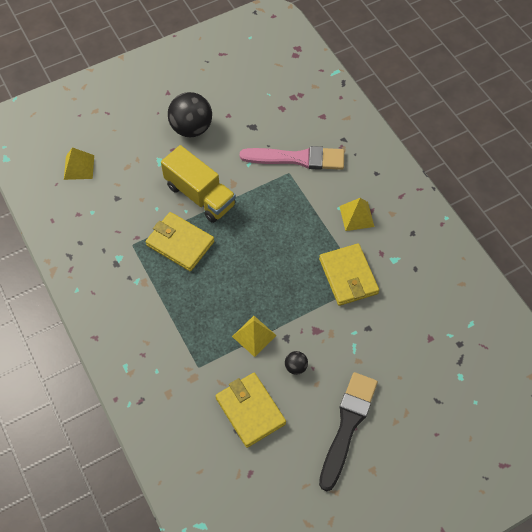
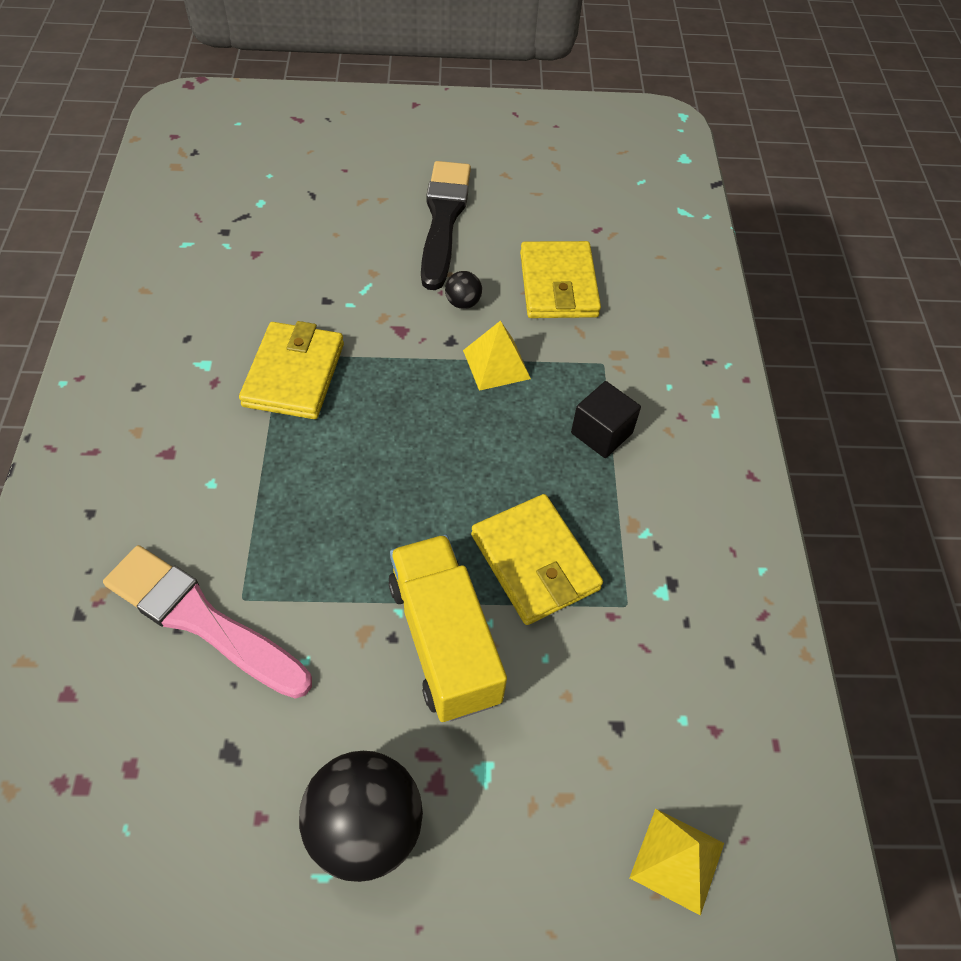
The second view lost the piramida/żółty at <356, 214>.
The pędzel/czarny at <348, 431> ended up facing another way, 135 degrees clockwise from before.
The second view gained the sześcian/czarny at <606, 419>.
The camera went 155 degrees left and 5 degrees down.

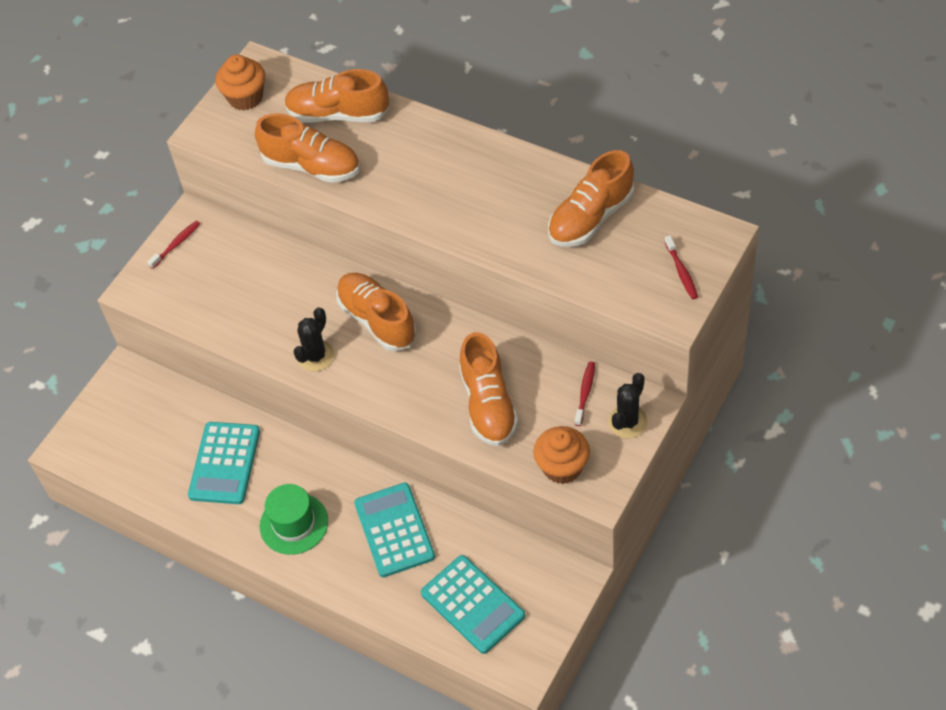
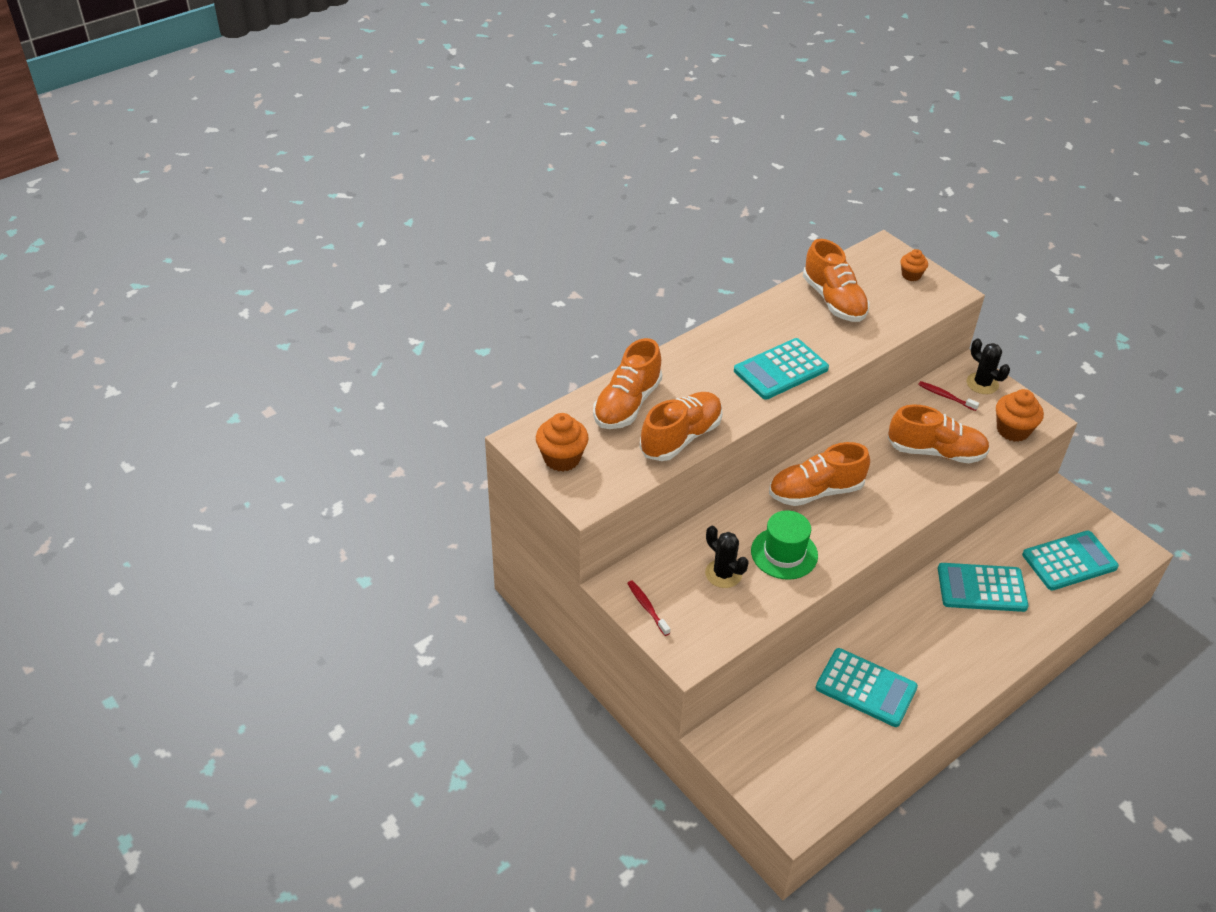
Where the szczoteczka do zębów/czerwony stood at <681, 267>, the muffinka/pomarańczowy came to stand at <914, 265>.
The kaktus/czarny ended up elsewhere, having gone from <314, 339> to <727, 557>.
The kapelusz/zielony ended up elsewhere, having gone from <294, 519> to <784, 545>.
The second view gained the kalkulator/turkusowy at <781, 369>.
The camera went 75 degrees left and 10 degrees down.

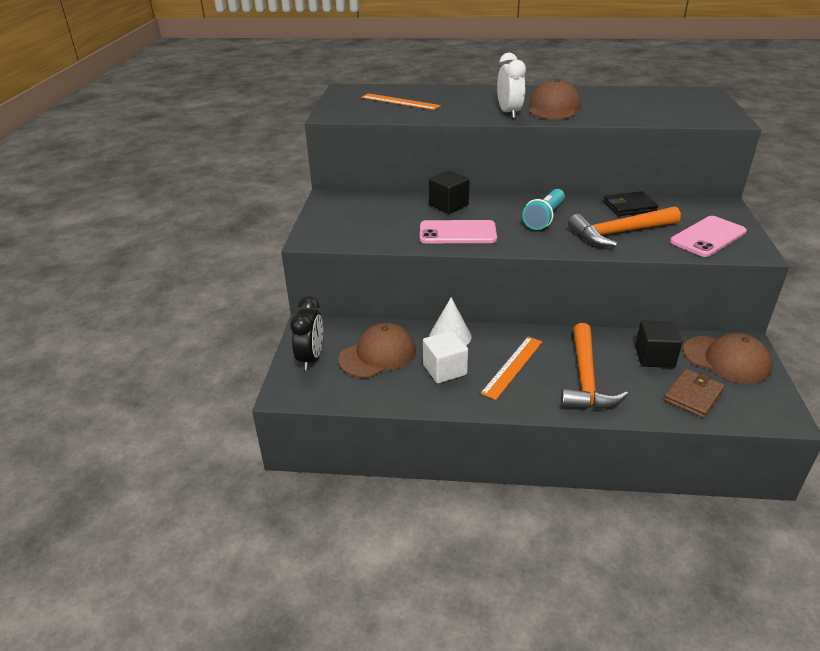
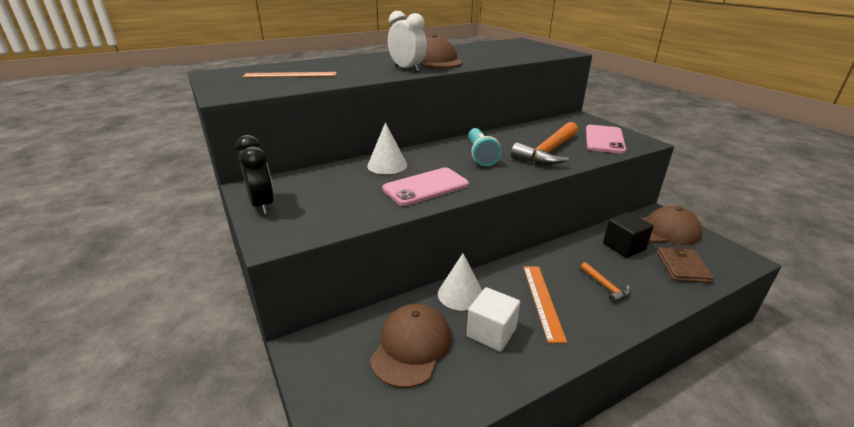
Where the sześcian/czarny stood at <449, 192>, the stożek/biały came to stand at <387, 148>.
The second view lost the portfel/czarny at <631, 203>.
The budzik/czarny ended up elsewhere, having gone from <306, 333> to <254, 175>.
The size of the młotek/pomarańczowy at <594, 366> changed by a factor of 0.47.
The camera went 35 degrees left and 5 degrees down.

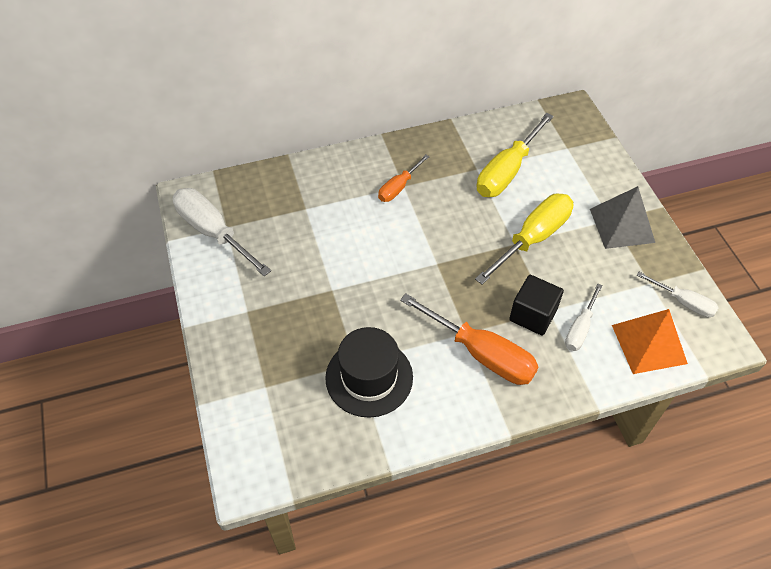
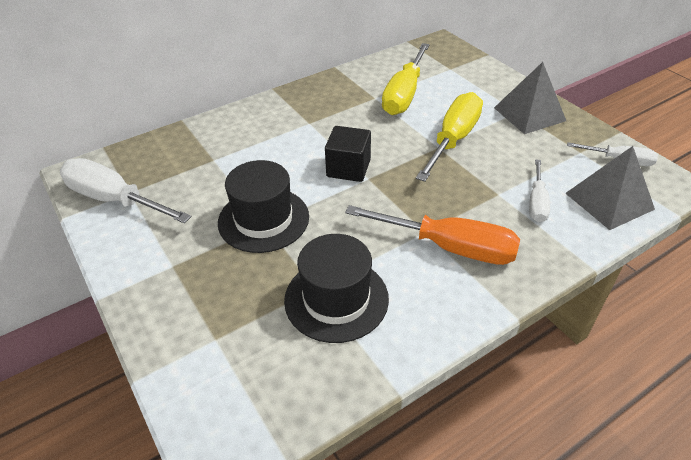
The second view lost the śrubokręt/pomarańczowy at <404, 178>.
The sześcian/czarny ended up elsewhere, having gone from <536, 305> to <348, 154>.
What was the piramida/pomarańczowy at <650, 341> turned into the piramida/szary at <610, 188>.
The second view gained the kapelusz/czarny at <263, 206>.
The camera went 15 degrees left and 10 degrees down.

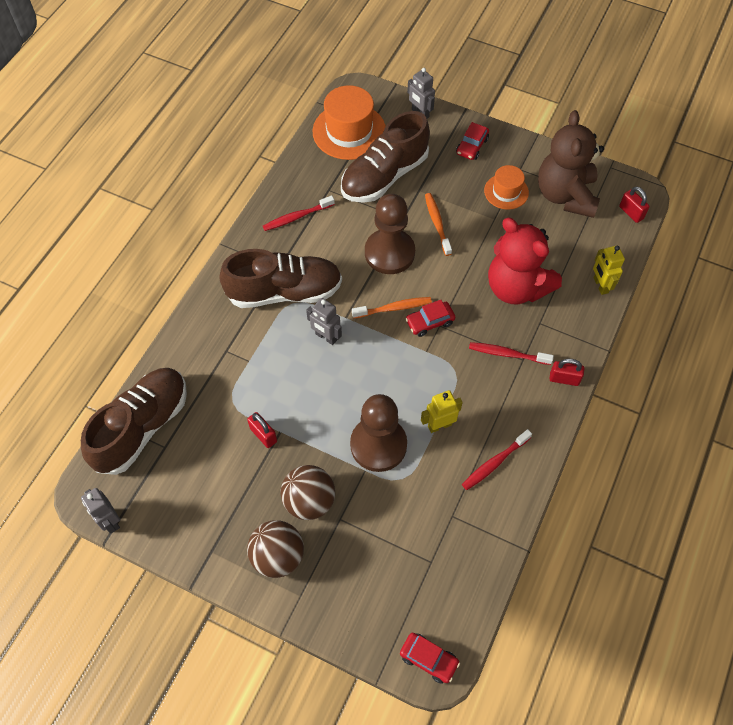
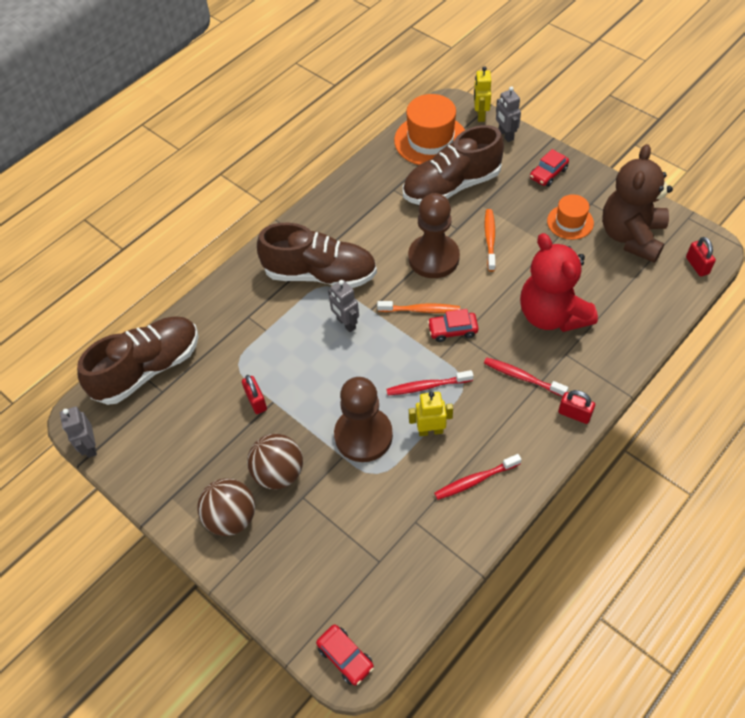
The szczoteczka do zębów/czerwony ended up elsewhere, having gone from <299, 213> to <430, 382>.
The robot/żółty ended up elsewhere, having gone from <609, 270> to <482, 94>.
The camera went 20 degrees right and 5 degrees down.

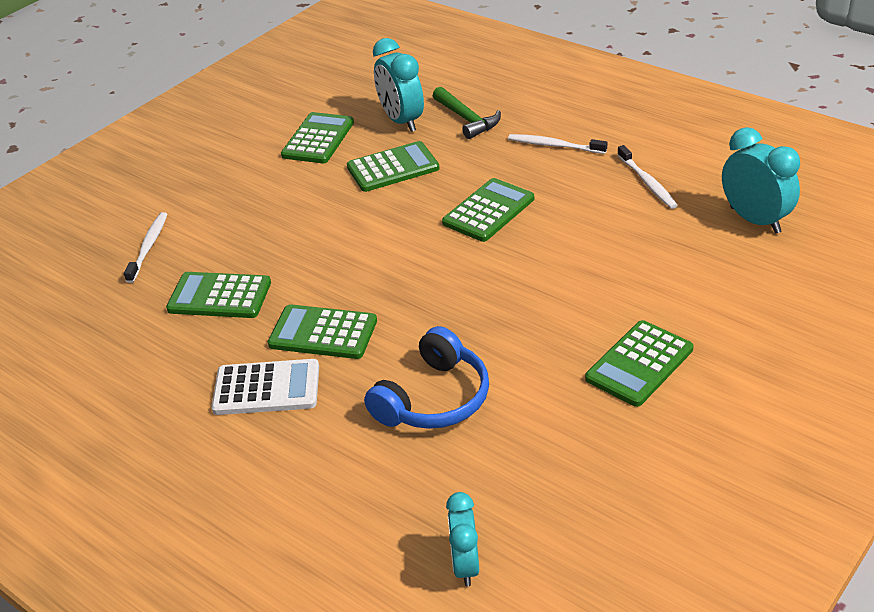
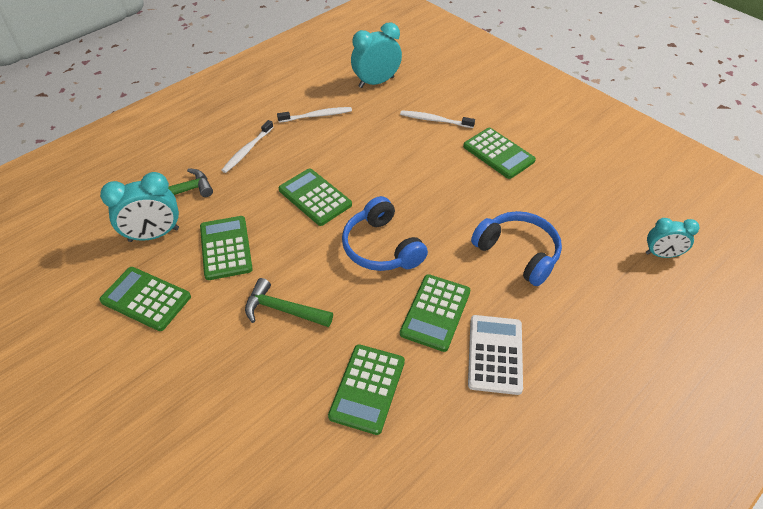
The szczoteczka do zębów/biały ended up elsewhere, having gone from <145, 247> to <437, 119>.
The second view gained the słuchawki/niebieski at <385, 233>.
The second view gained the młotek/zielony at <289, 302>.
The camera went 85 degrees left and 10 degrees up.

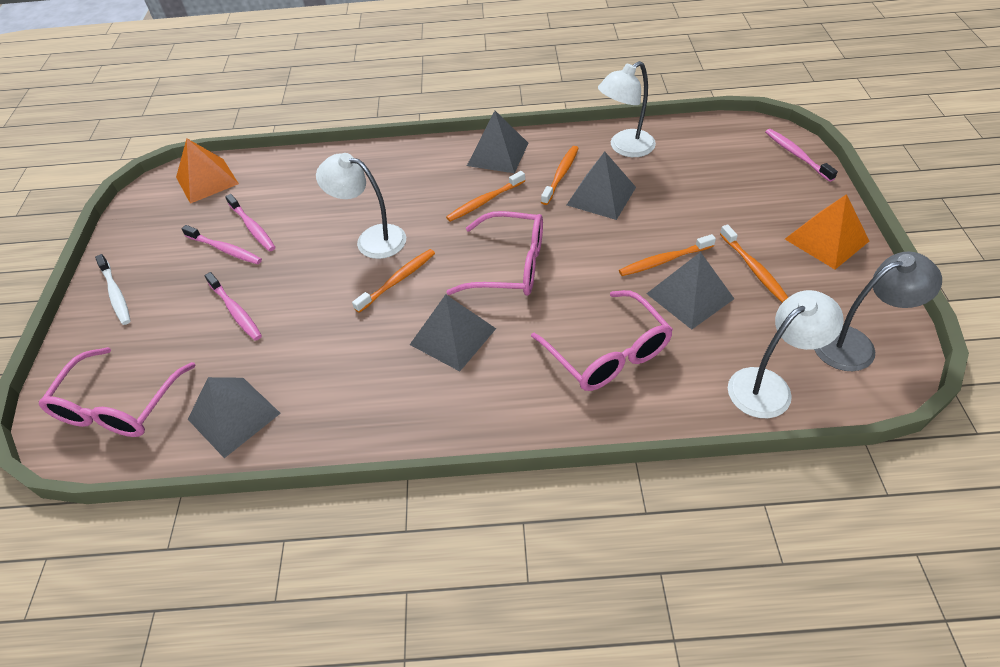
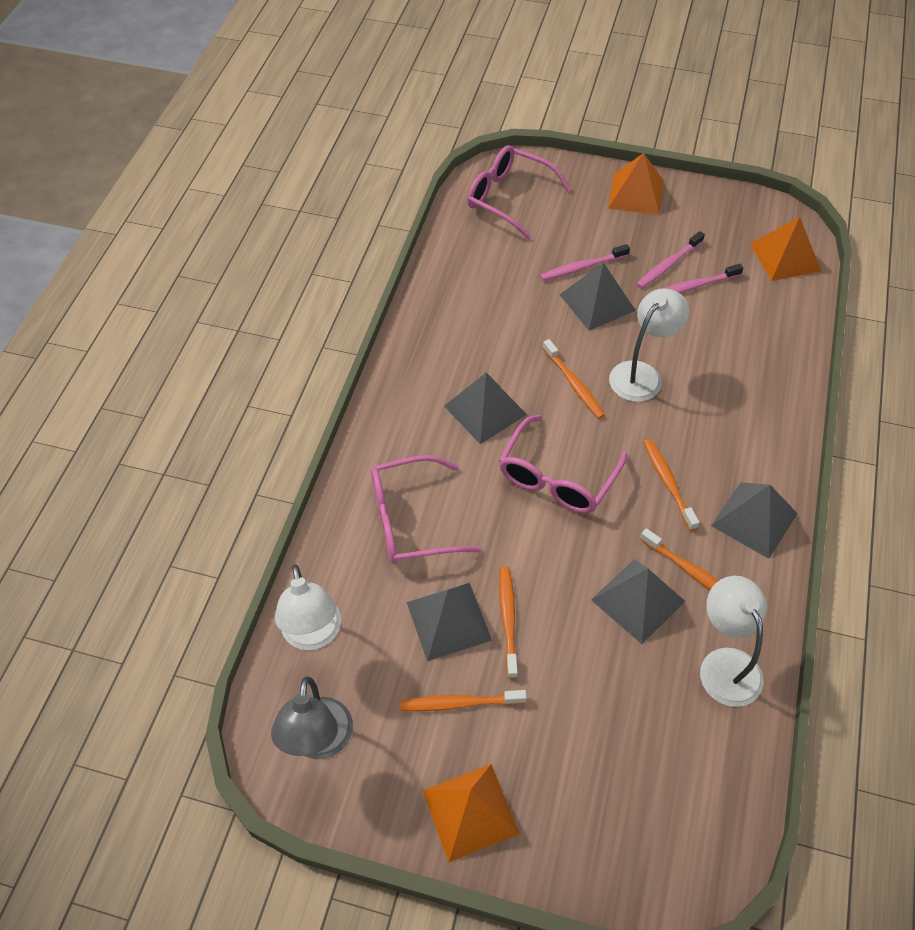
The second view lost the szczoteczka do zębów/różowy at <801, 155>.
Where the szczoteczka do zębów/biały stood at <113, 289>, the piramida/pomarańczowy came to stand at <636, 184>.
The piramida/szary ended up elsewhere, having gone from <234, 417> to <598, 296>.
The camera went 105 degrees right and 5 degrees up.

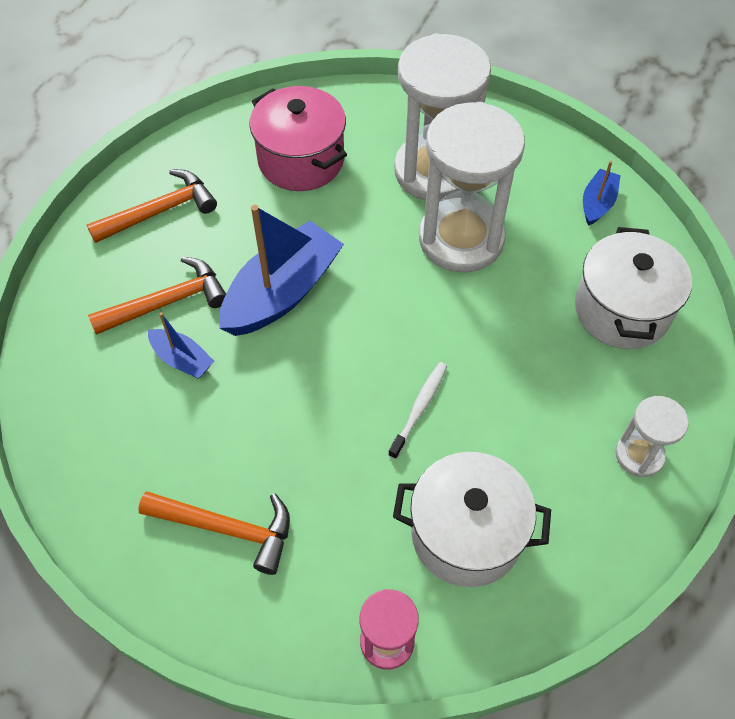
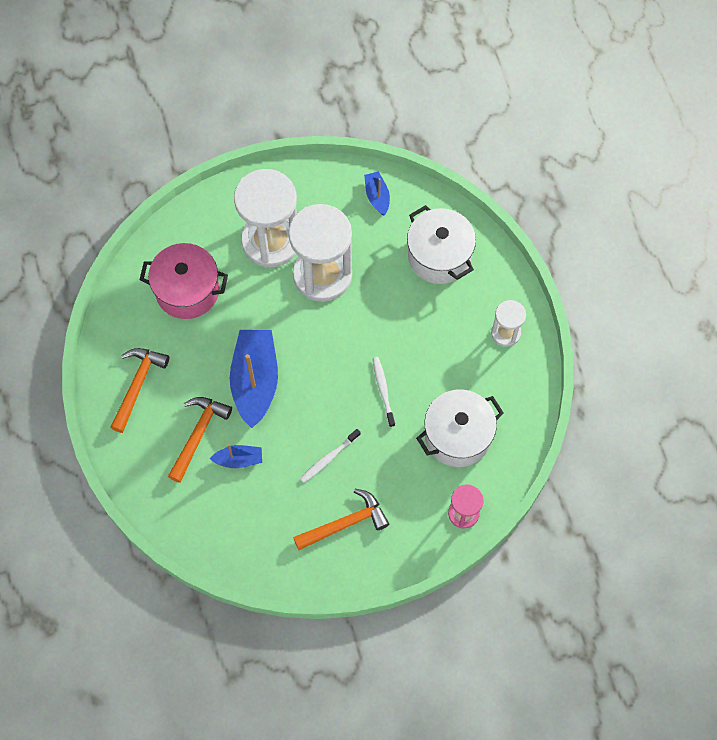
The second view gained the szczoteczka do zębów/biały at <330, 456>.
The camera went 40 degrees left and 10 degrees up.

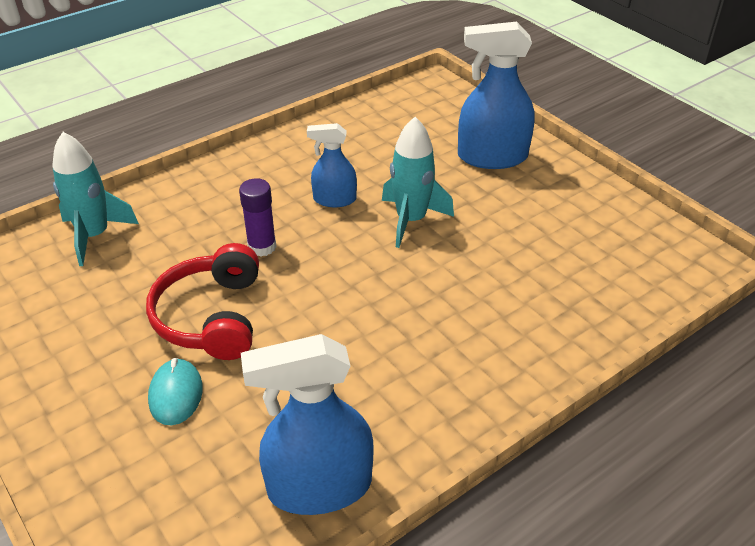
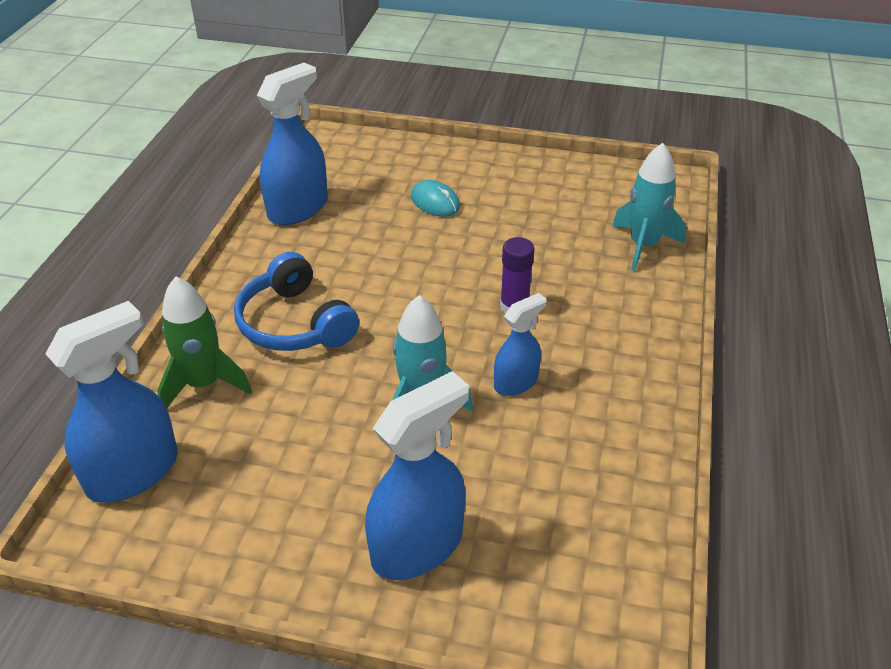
The second view lost the słuchawki/czerwony at <202, 301>.
The second view gained the słuchawki/niebieski at <296, 301>.
The second view gained the rakieta/zielony at <204, 342>.
The second view gained the spryskiwacz/niebieski at <111, 402>.
The camera went 140 degrees right and 0 degrees up.

